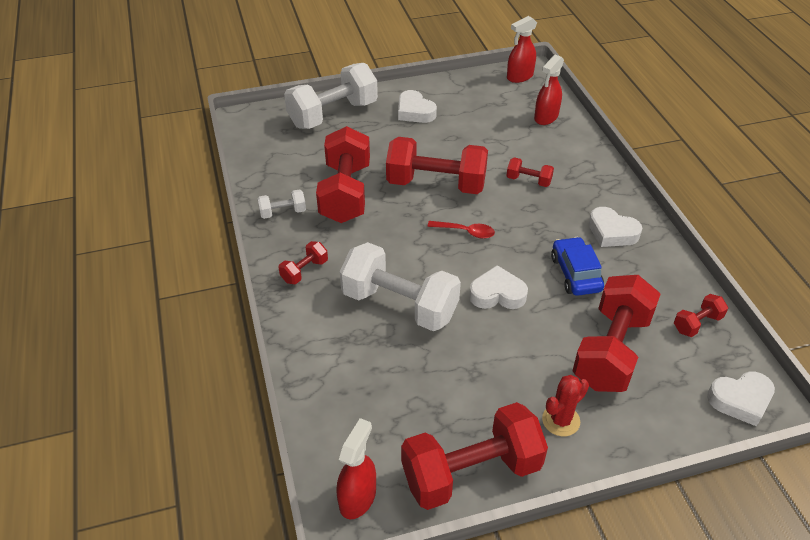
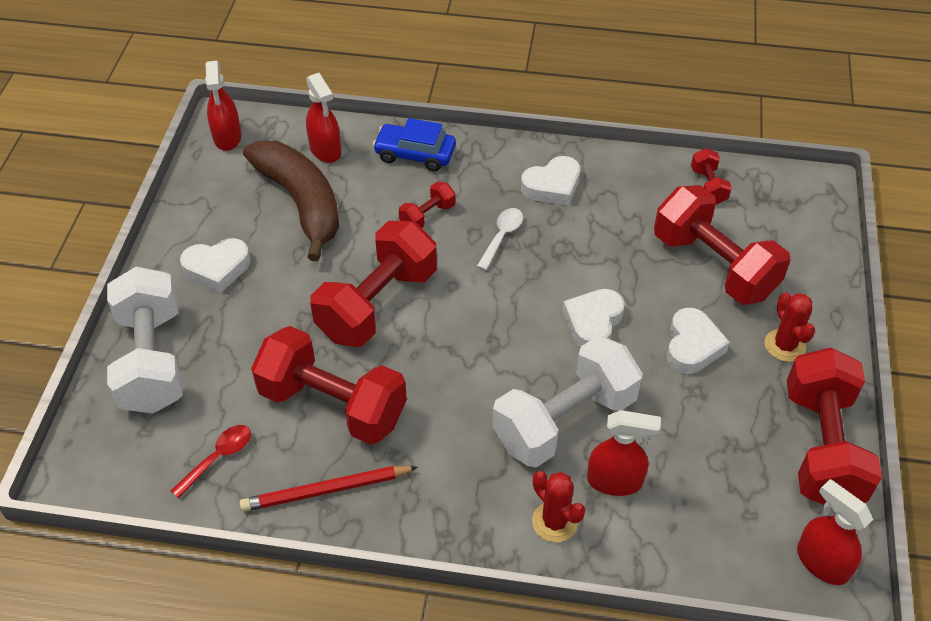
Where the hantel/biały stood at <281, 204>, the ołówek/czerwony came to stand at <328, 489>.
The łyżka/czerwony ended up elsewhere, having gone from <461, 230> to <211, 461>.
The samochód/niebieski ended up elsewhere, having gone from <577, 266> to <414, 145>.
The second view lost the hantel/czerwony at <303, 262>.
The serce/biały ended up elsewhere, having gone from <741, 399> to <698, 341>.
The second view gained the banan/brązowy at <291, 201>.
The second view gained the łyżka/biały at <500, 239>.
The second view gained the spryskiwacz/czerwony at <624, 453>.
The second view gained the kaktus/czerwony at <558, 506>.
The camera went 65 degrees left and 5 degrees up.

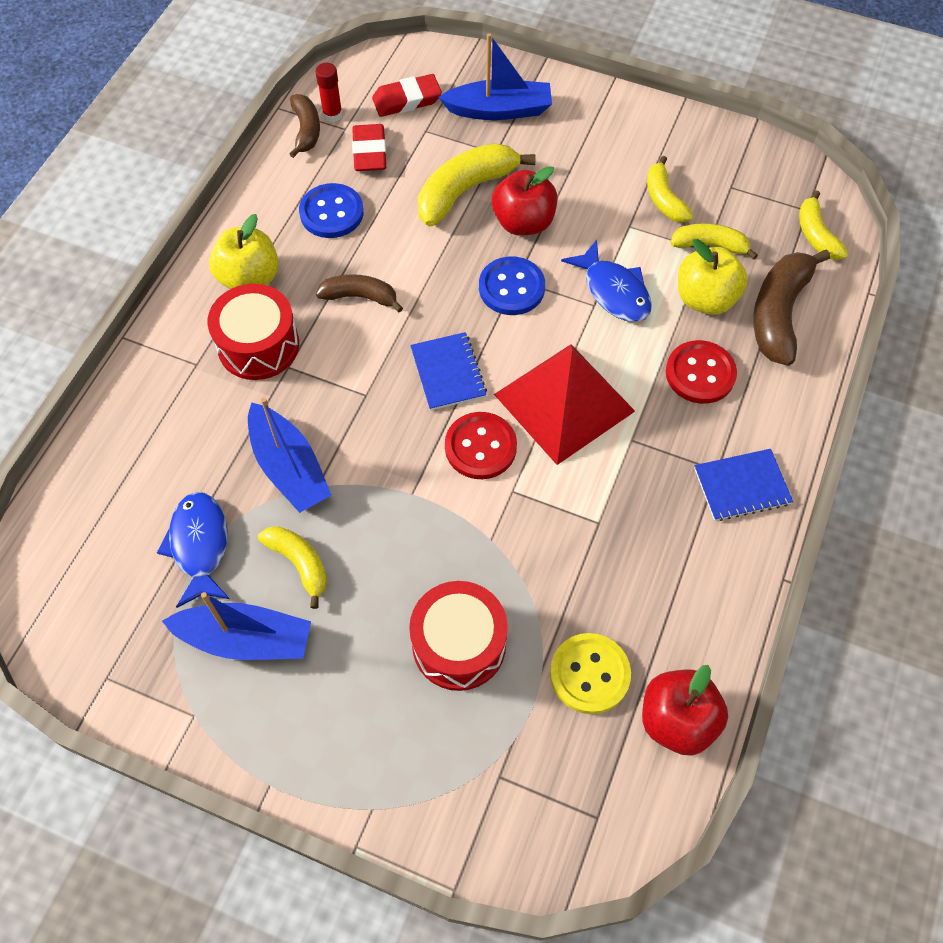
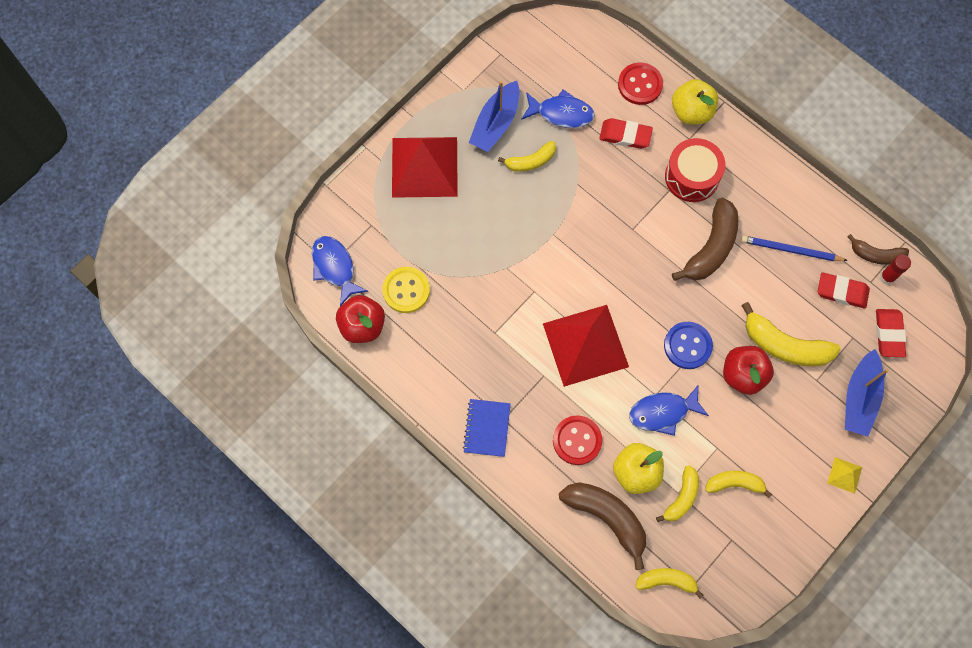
The banan/żółty at <477, 184> ended up facing another way, 135 degrees clockwise from before.
Where the guzik/niebieski stood at <331, 210>, the ołówek/niebieski came to stand at <794, 248>.
The jabłko/żółty ended up elsewhere, having gone from <244, 251> to <695, 102>.
The size of the banan/brązowy at <359, 293> changed by a factor of 1.66.
The second view lost the zeszyt/niebieski at <448, 371>.
The second view lost the łódka/niebieski at <290, 455>.
The guzik/czerwony ended up elsewhere, having gone from <481, 445> to <640, 83>.
The second view lost the bęben/czerwony at <458, 636>.
The second view gained the gumka do mazania/czerwony at <626, 133>.
The second view gained the piramida/czerwony at <425, 167>.
The second view gained the ryba/niebieski at <340, 271>.
The second view gained the piramida/żółty at <844, 475>.
The camera went 110 degrees right and 10 degrees up.

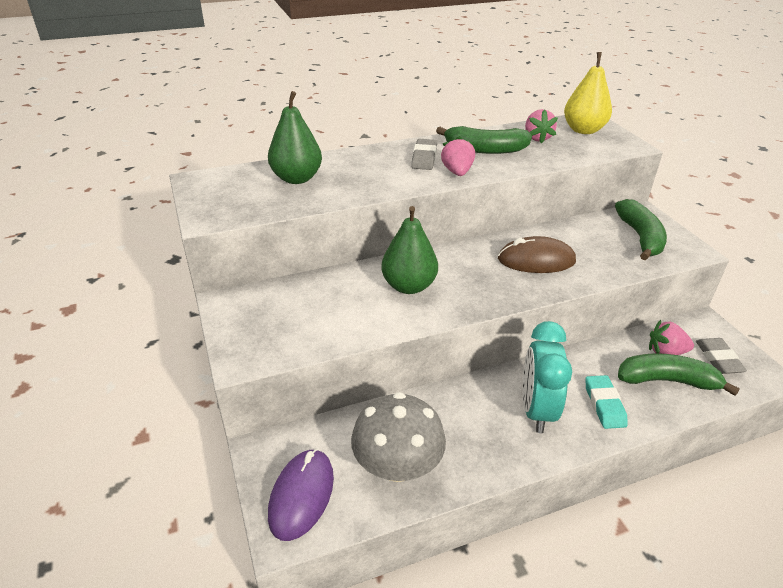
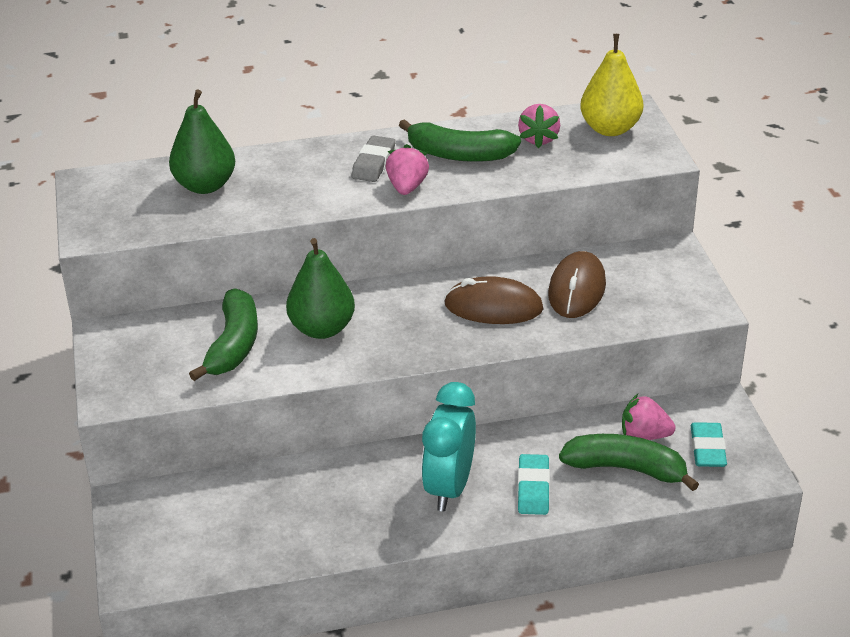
The banan/zielony ended up elsewhere, having gone from <641, 229> to <223, 334>.
What was the gumka do mazania/szary at <721, 356> turned into the gumka do mazania/turkusowy at <709, 444>.
The second view lost the grzyb/szary at <398, 437>.
The second view lost the myszka/fioletowy at <301, 495>.
The second view gained the myszka/brązowy at <577, 284>.
The camera went 10 degrees right and 0 degrees up.

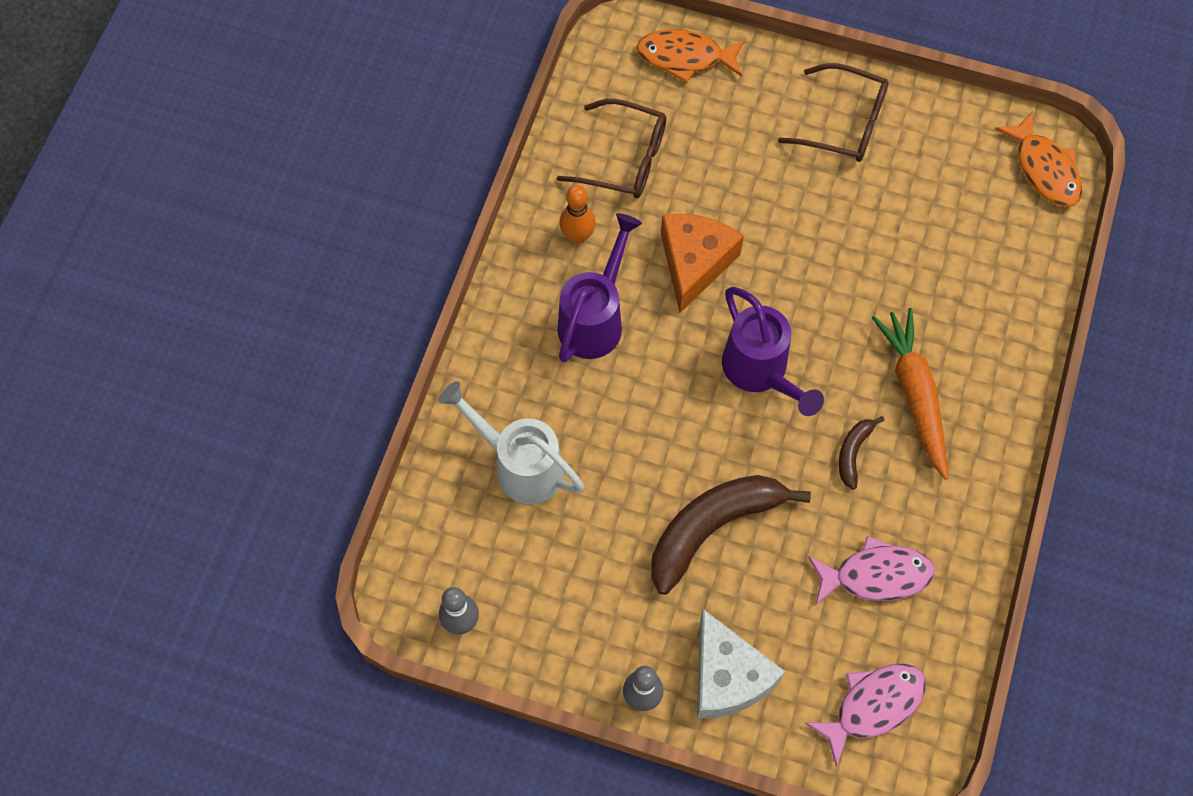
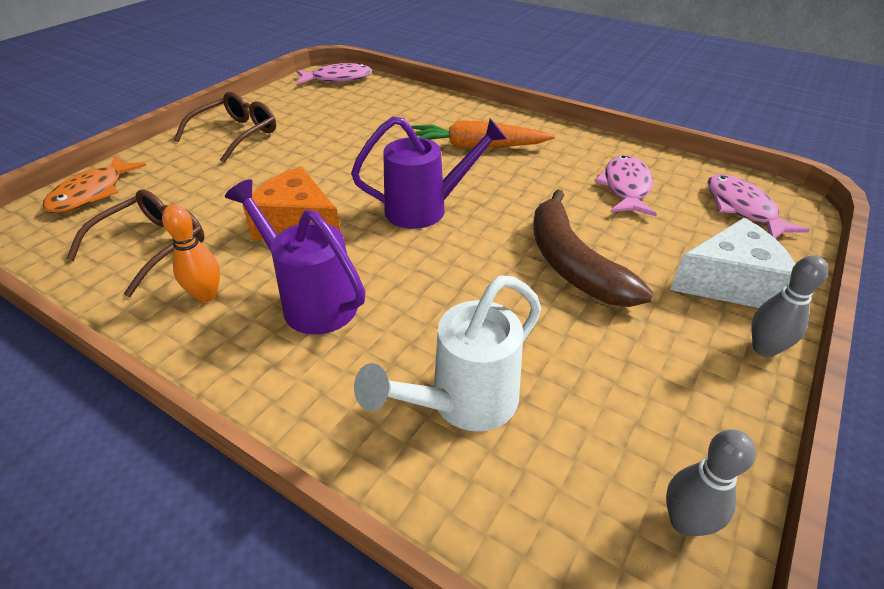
What was the ryba/pomarańczowy at <1038, 159> turned into the ryba/różowy at <334, 73>.
The second view lost the banan/brązowy at <862, 453>.
The camera went 75 degrees left and 25 degrees down.

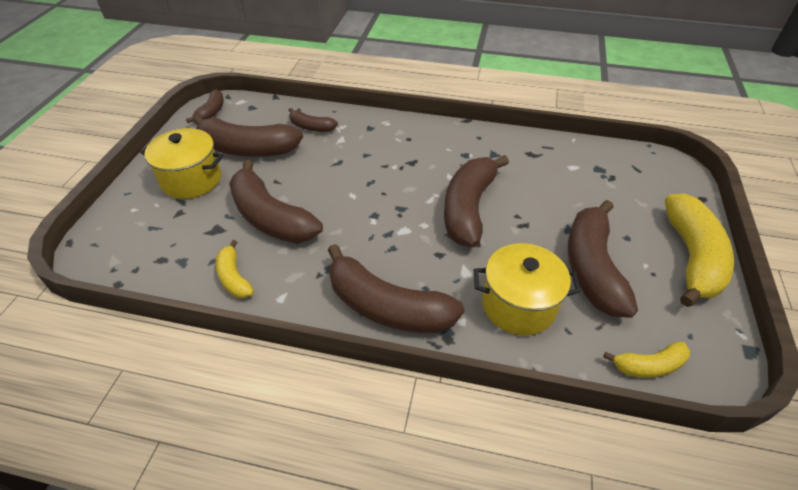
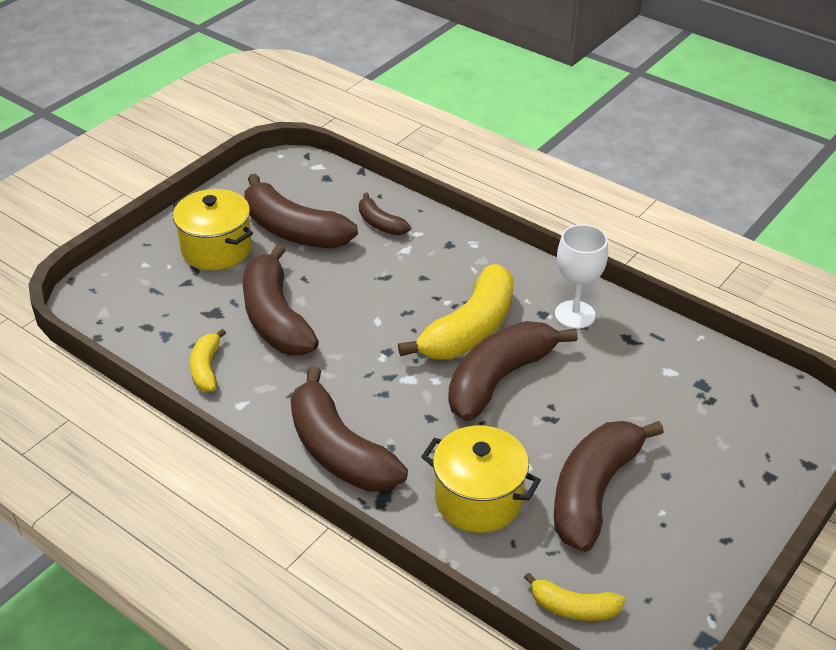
The second view lost the banan/brązowy at <205, 106>.
The banan/żółty ended up elsewhere, having gone from <699, 250> to <456, 311>.
The second view gained the kielich/biały at <581, 276>.
The camera went 25 degrees right and 5 degrees down.

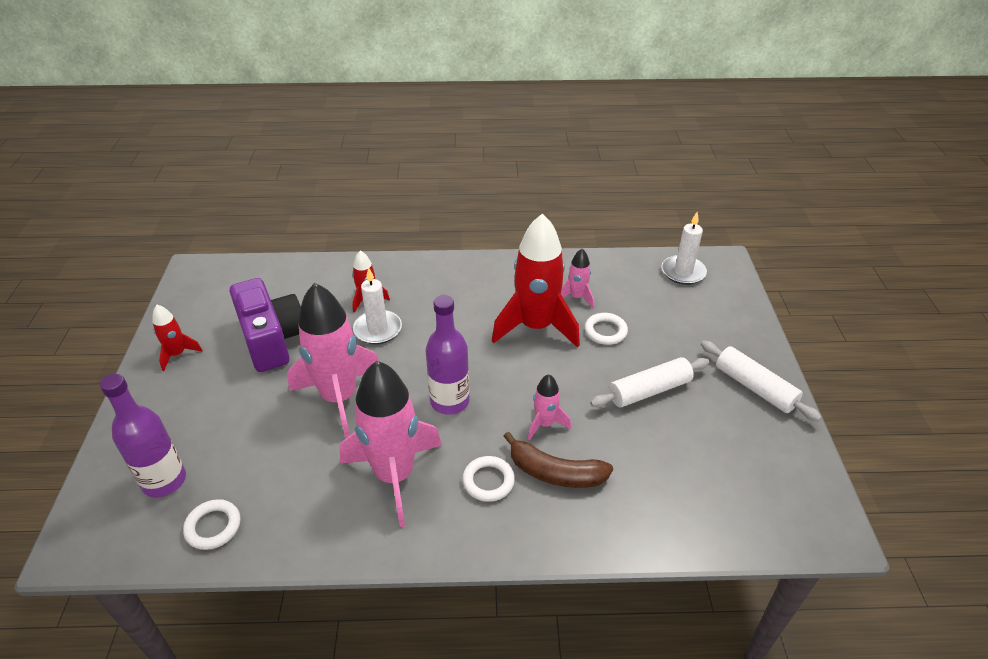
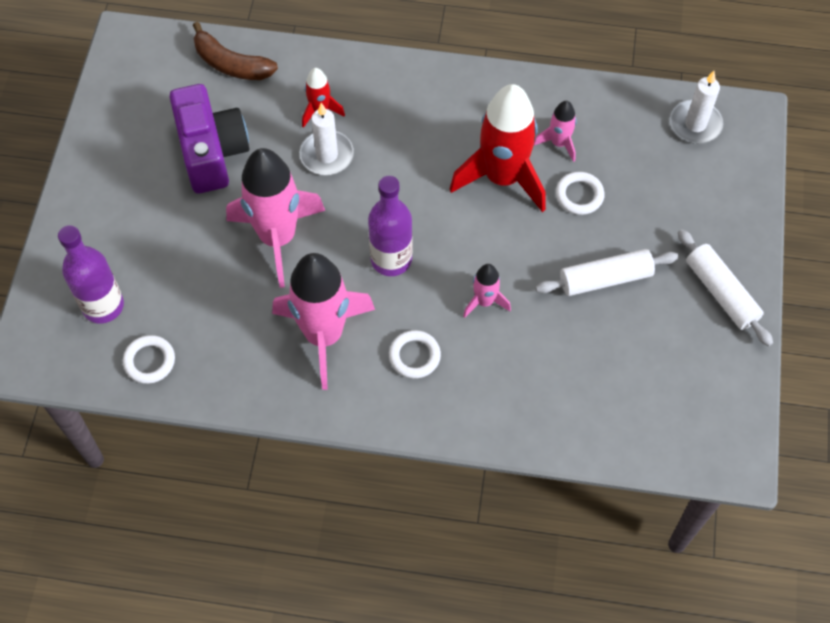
The second view lost the rakieta/czerwony at <177, 338>.
The banan/brązowy ended up elsewhere, having gone from <558, 460> to <235, 51>.
The camera went 10 degrees right and 20 degrees up.

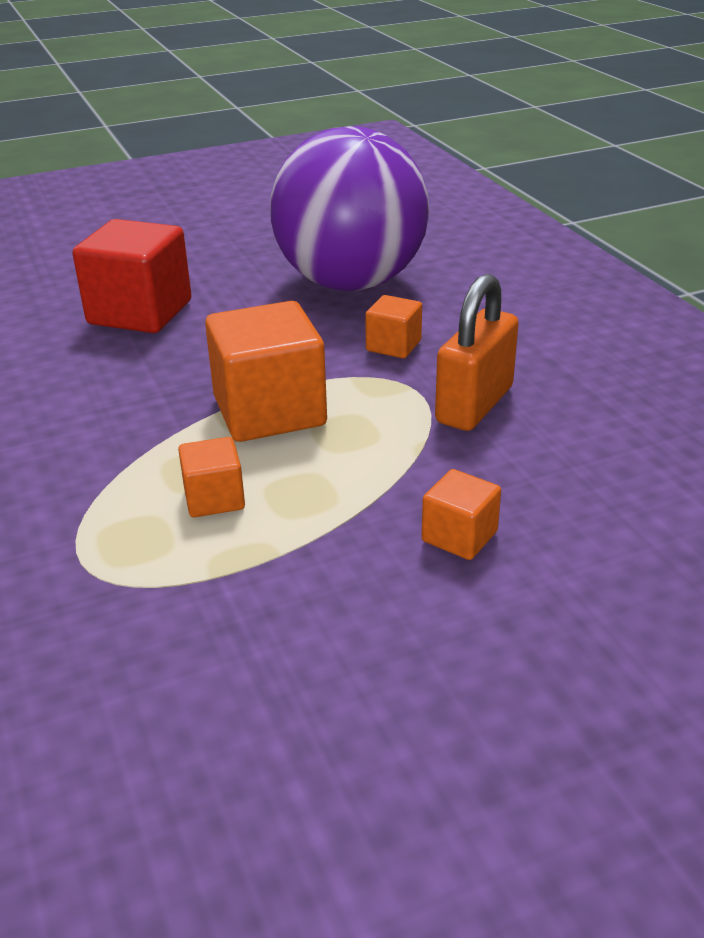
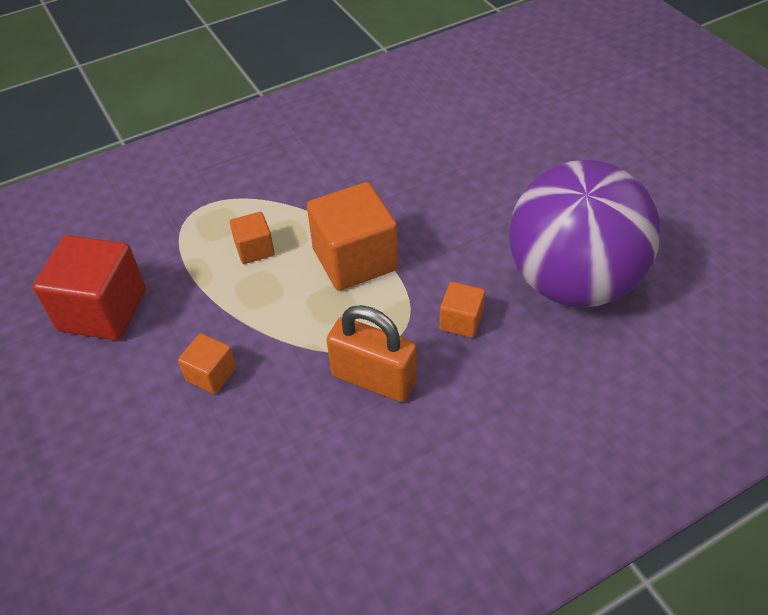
The sześcian/czerwony ended up elsewhere, having gone from <132, 276> to <89, 287>.
The camera went 85 degrees right and 15 degrees up.

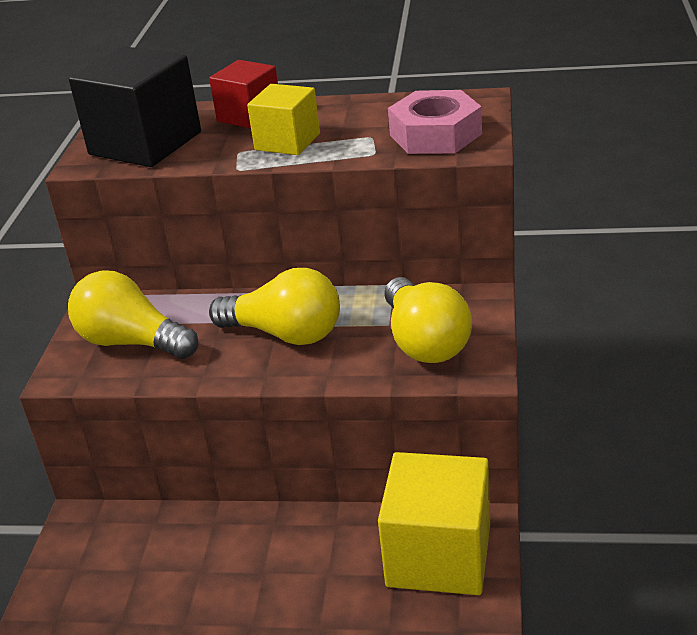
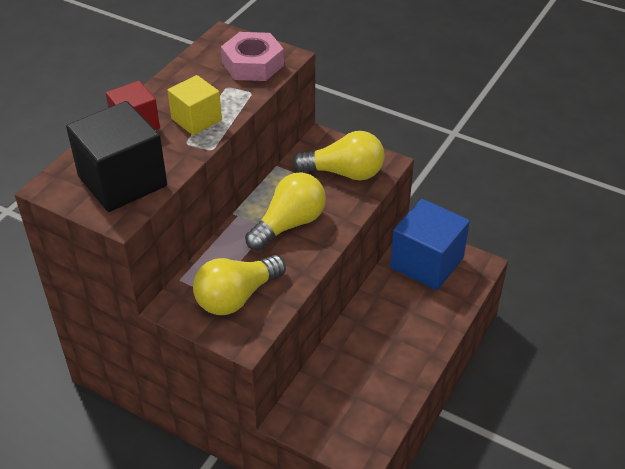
What was the sześcian/żółty at <434, 523> turned into the sześcian/niebieski at <430, 244>.
The camera went 70 degrees left and 10 degrees up.

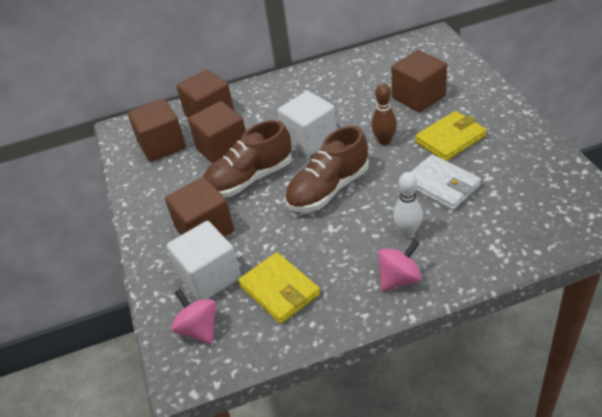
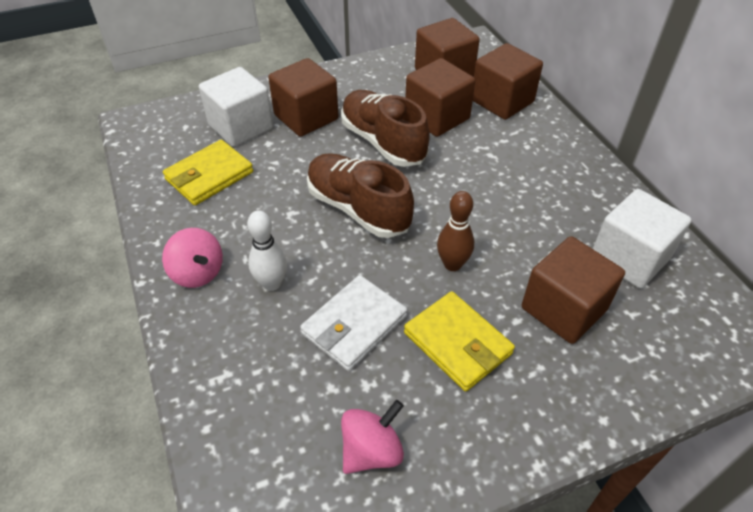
The sześcian/biały ended up elsewhere, having gone from <307, 123> to <642, 238>.
The bączek/różowy ended up elsewhere, having gone from <194, 316> to <372, 437>.
The camera went 80 degrees right and 5 degrees up.

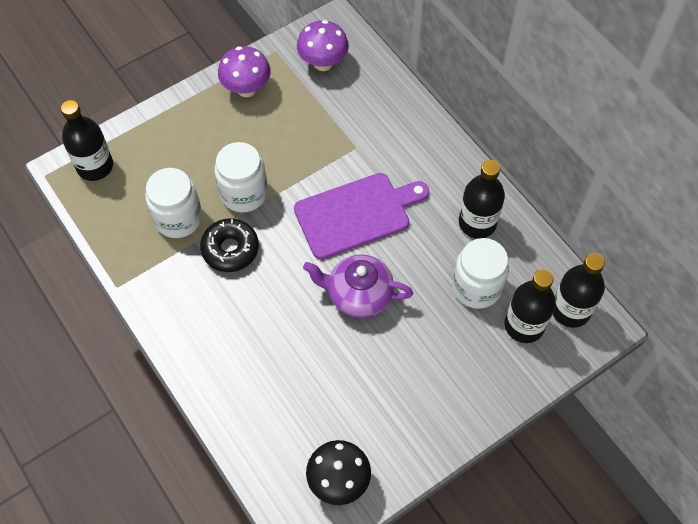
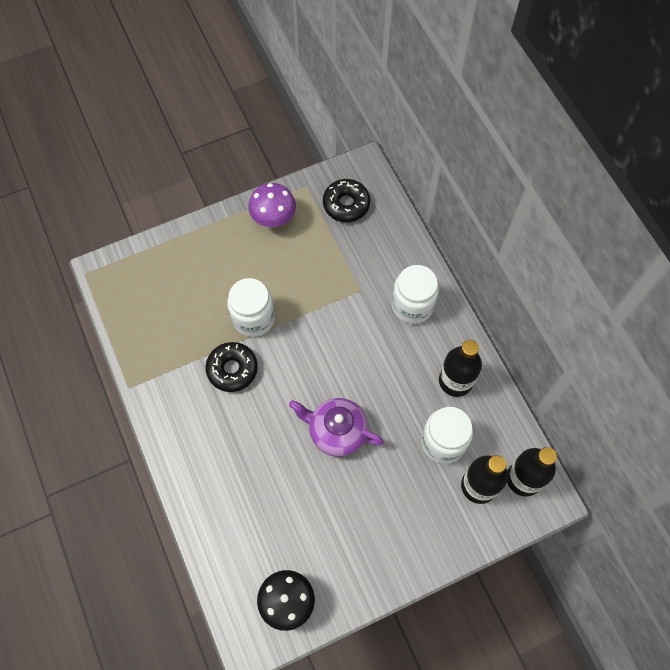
Where the grzyb/fioletowy stood at <323, 45>, the donut/czarny came to stand at <346, 200>.
The second view lost the butelka/czarny at <87, 140>.
The słoik/biały ended up elsewhere, having gone from <174, 203> to <415, 294>.
The second view lost the deska do krojenia/fioletowy at <361, 216>.
The camera went 10 degrees right and 5 degrees up.

